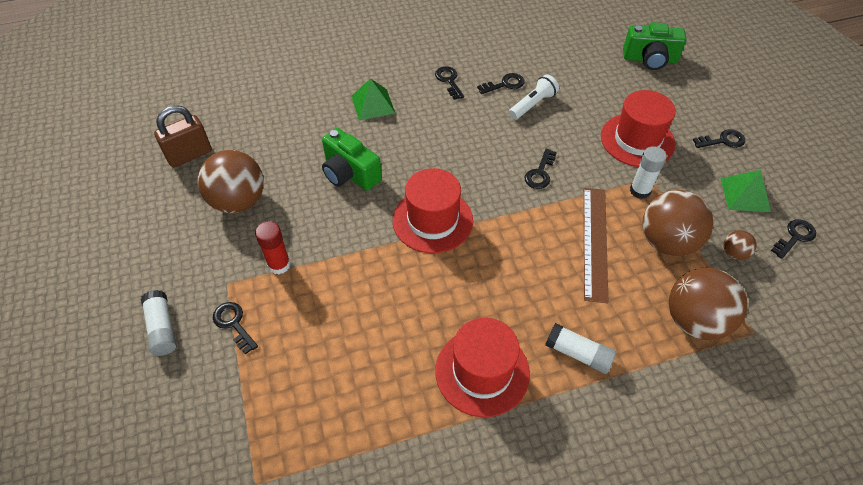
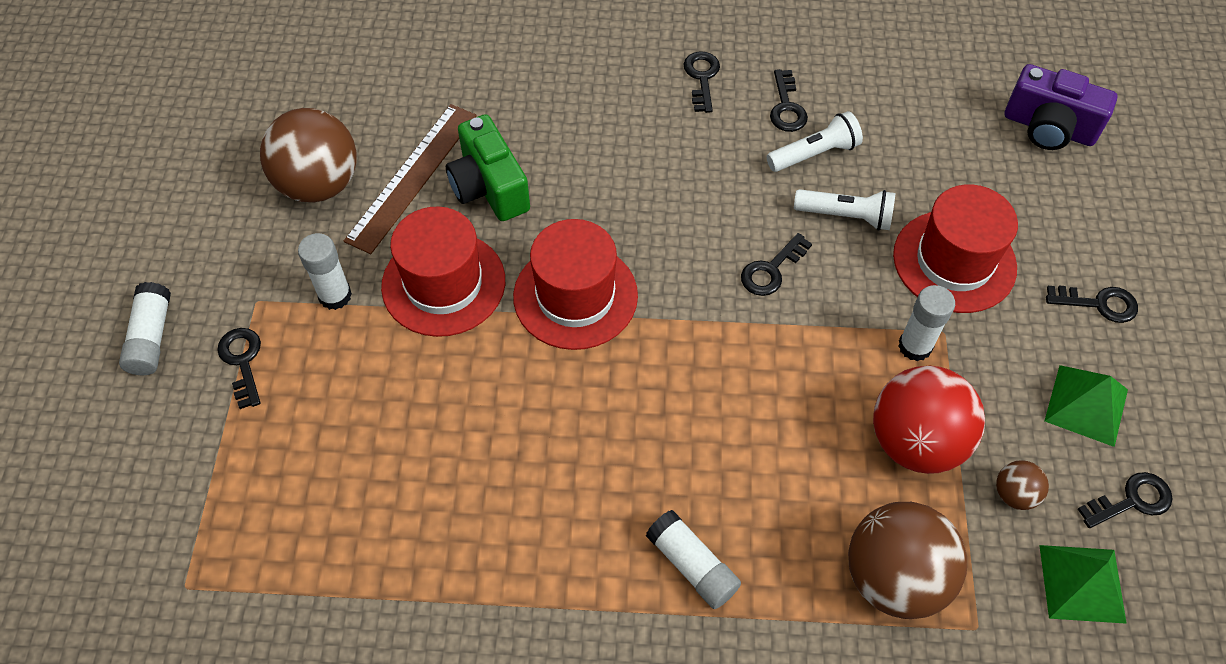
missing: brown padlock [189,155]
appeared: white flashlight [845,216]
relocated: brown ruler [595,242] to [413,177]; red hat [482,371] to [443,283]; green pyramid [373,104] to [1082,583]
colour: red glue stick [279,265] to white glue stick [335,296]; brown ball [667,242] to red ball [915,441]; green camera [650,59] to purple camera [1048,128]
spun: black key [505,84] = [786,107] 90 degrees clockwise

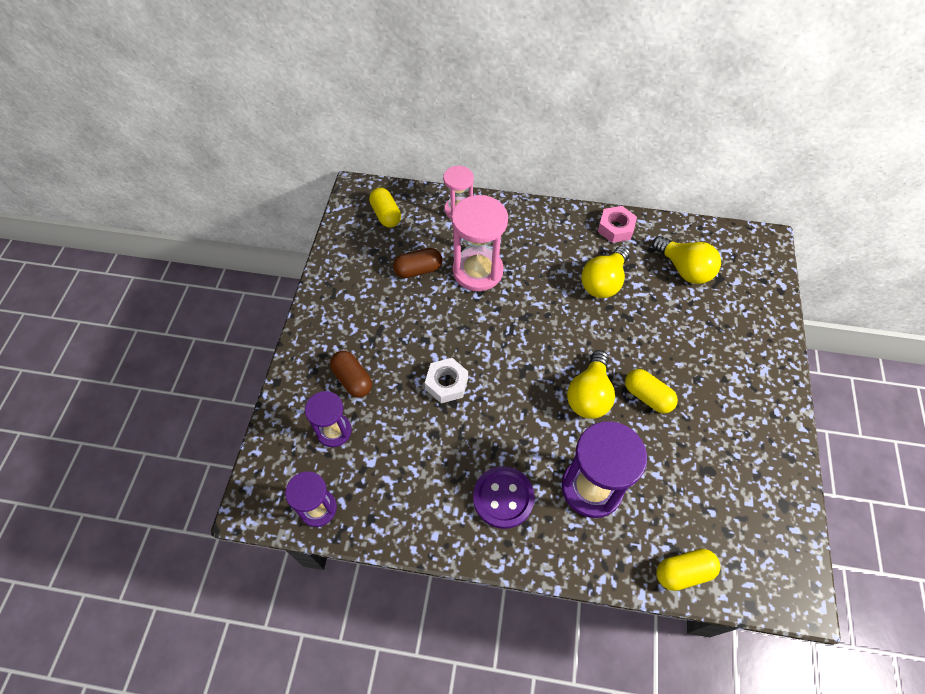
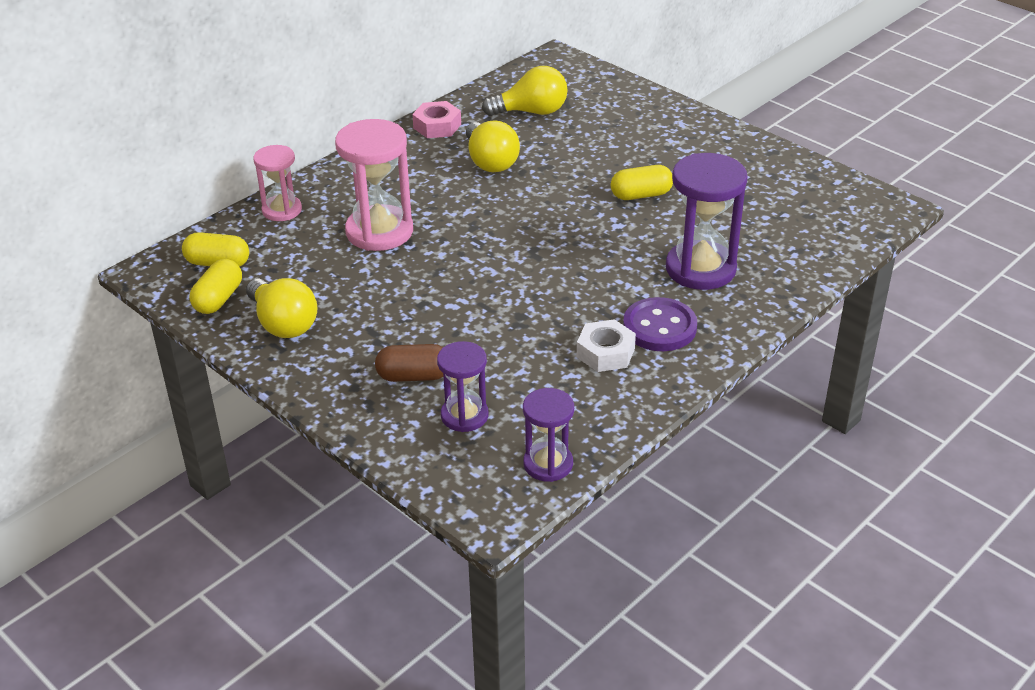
missing: brown capsule [418,270]
relocated: yellow capsule [683,572] to [218,299]; yellow light bulb [589,395] to [283,324]; white nut [446,383] to [605,353]

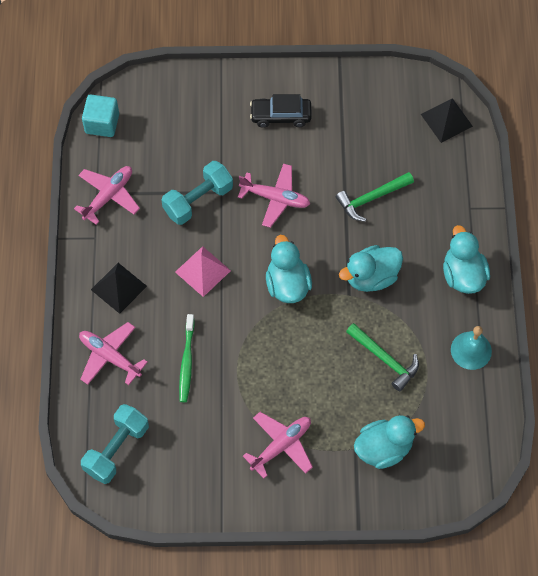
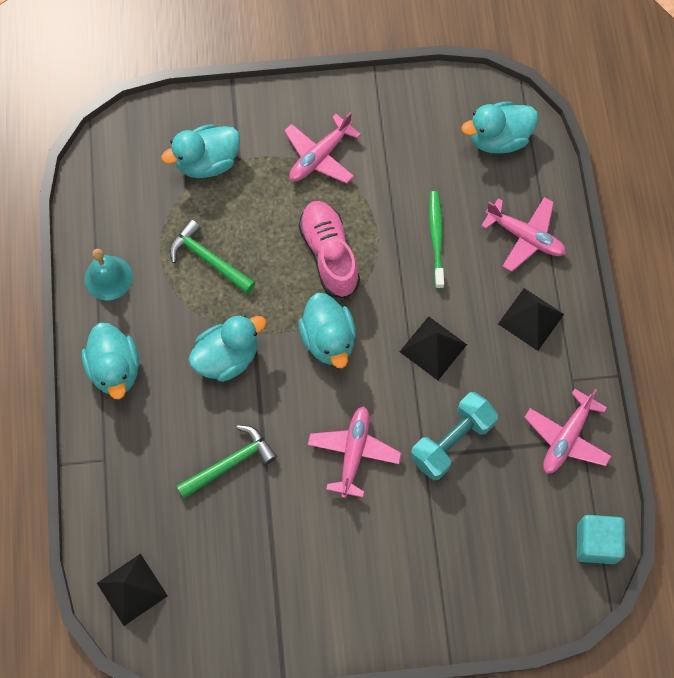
missing: black car [280,116]
appeared: pink shoe [329,254]
exchanged: turquoise dumbbell [116,449] to turquoise duck [498,139]
colour: pink pyramid [203,271] to black pyramid [433,348]
spun: pink plane [275,198] = [353,453] 90 degrees clockwise

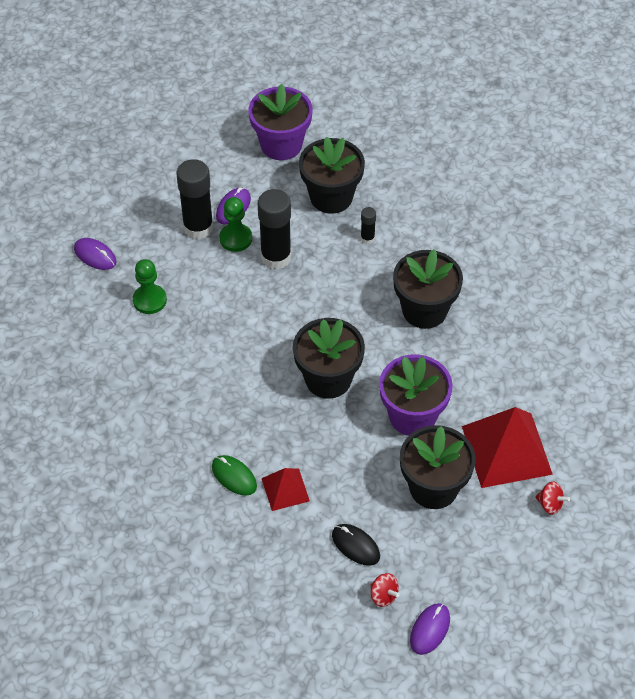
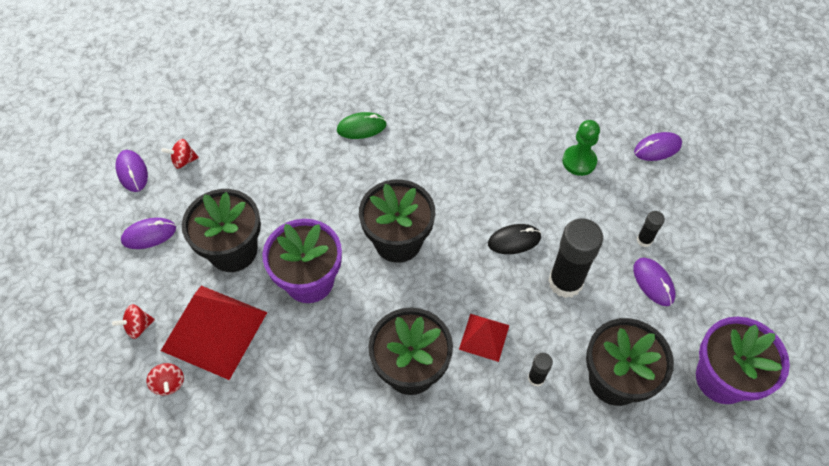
missing: green pawn [236,238]
appeared: purple mouse [149,235]; red spinning top [169,383]
relocated: red pyramid [285,489] to [484,337]; black mouse [355,546] to [514,240]
size: black glue stick [198,227] = [644,240] x0.47

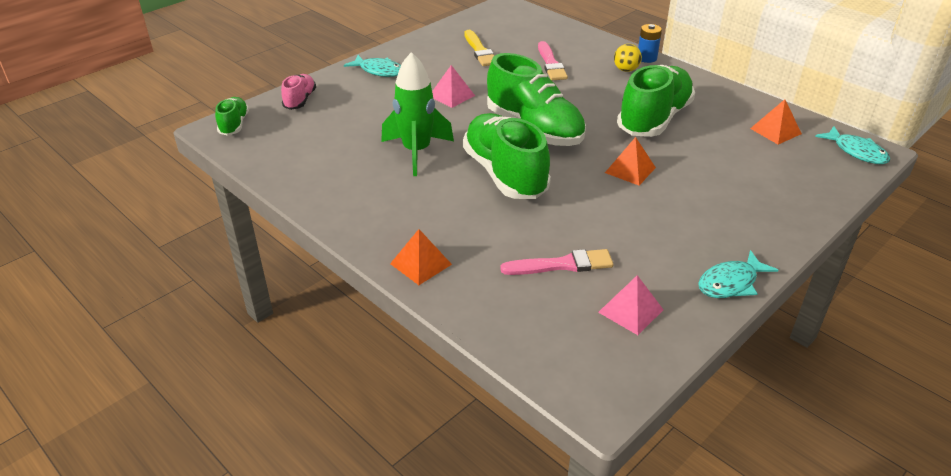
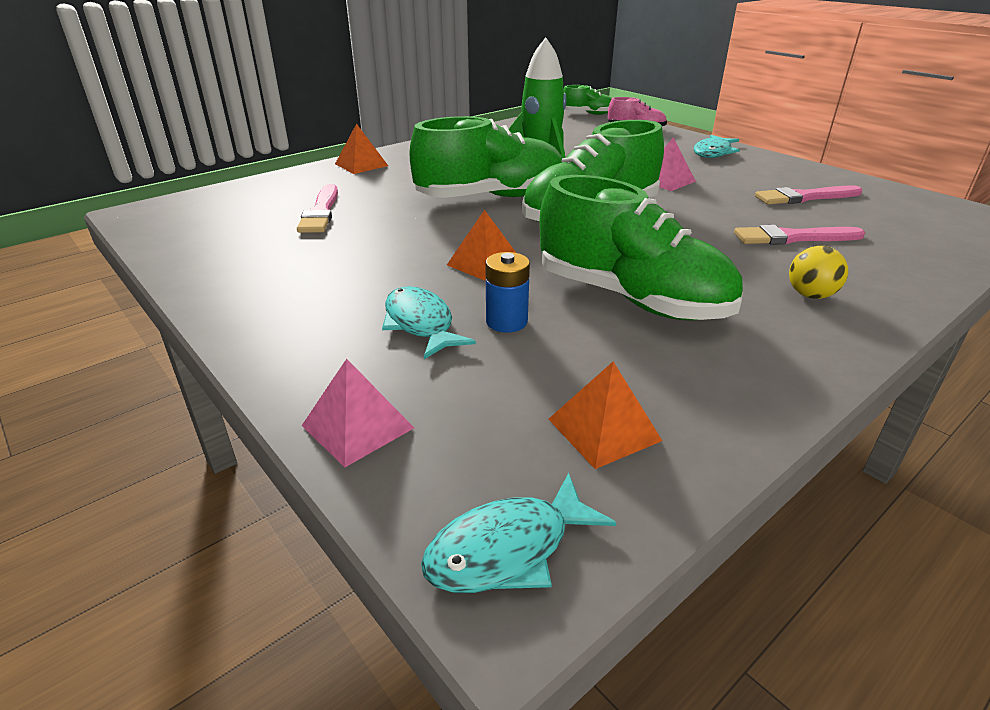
relocated: pink pyramid [630,311] to [357,426]; turquoise fish [731,283] to [420,324]; blue battery [646,58] to [506,321]
colour: yellow brush [480,51] to pink brush [804,197]

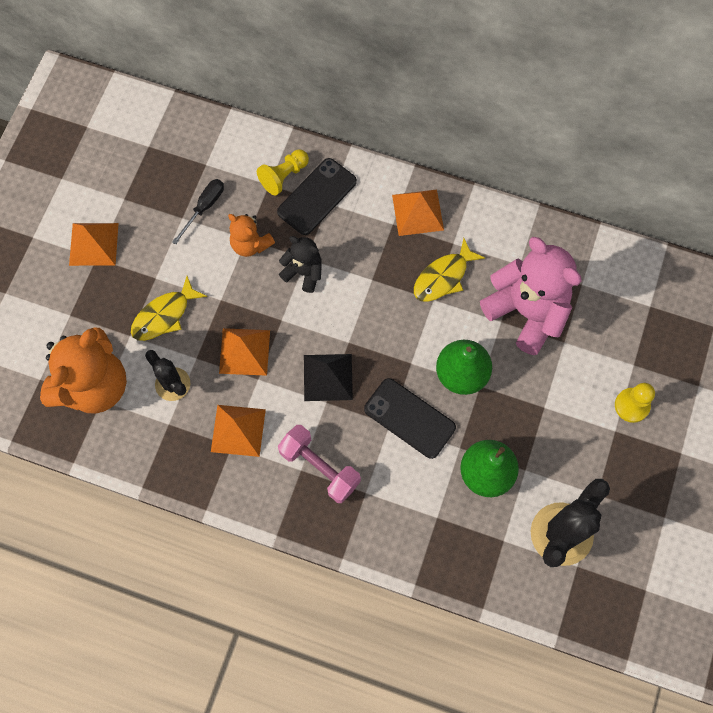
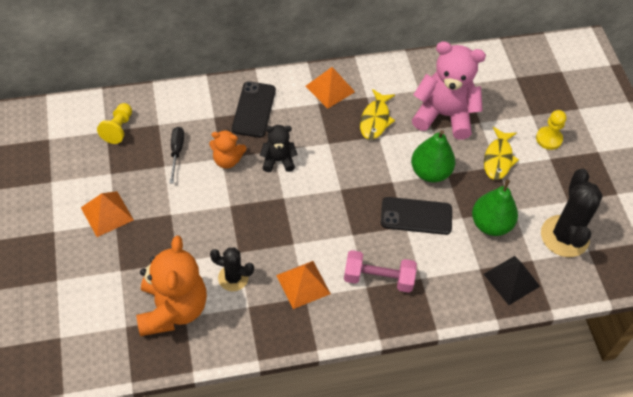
missing: orange pyramid [244,351]
relocated: yellow pawn [284,176] to [118,129]; yellow fish [164,315] to [498,159]; black pyramid [328,377] to [511,280]

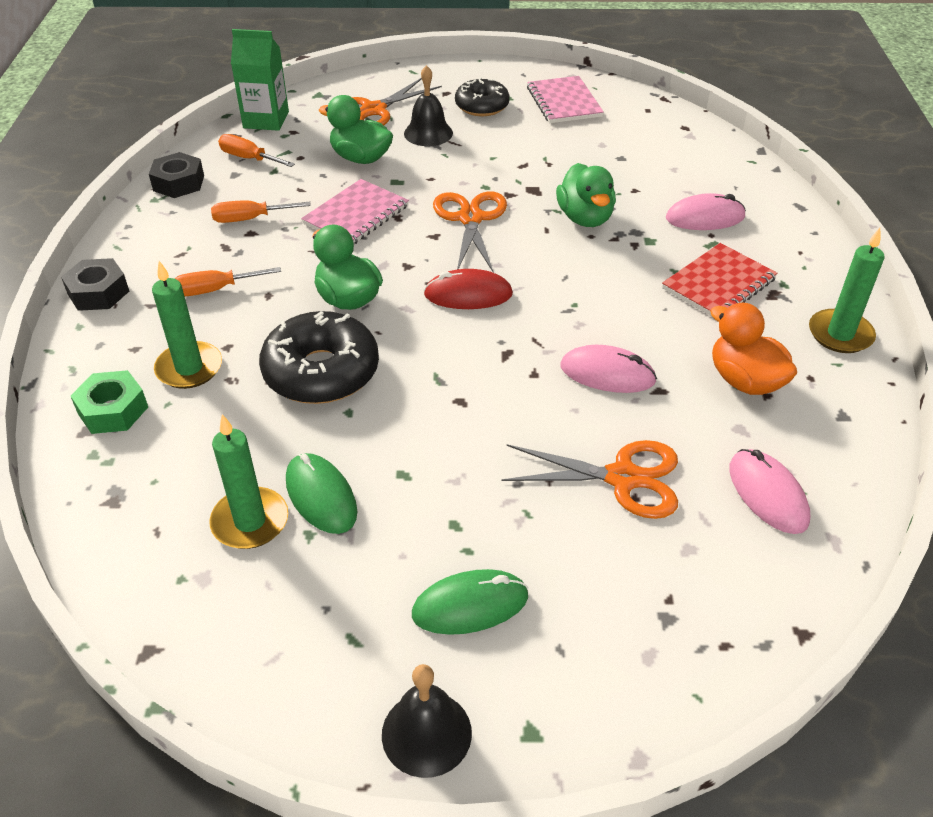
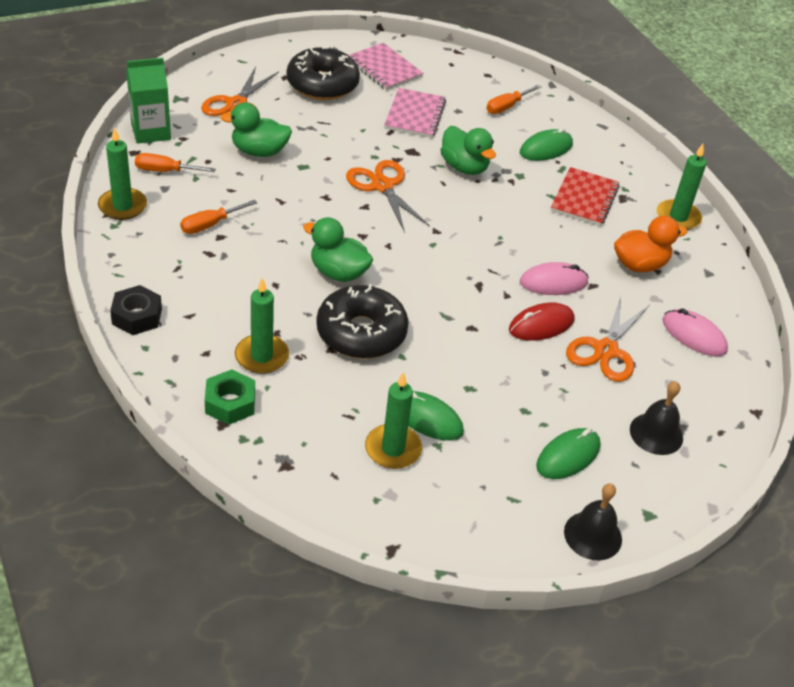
relocated: pink notebook [356,215] to [415,115]; orange screwdriver [215,290] to [507,107]; red mouse [468,294] to [541,325]; black bell [428,133] to [656,433]
exchanged: black nut [178,183] to green candle [122,206]
colour: pink mouse [705,218] to green mouse [546,149]
spun: orange scissors [622,478] = [606,350] 135 degrees clockwise; orange duck [744,381] = [639,265] 135 degrees clockwise
size: black donut [482,106] = [322,84] x1.55

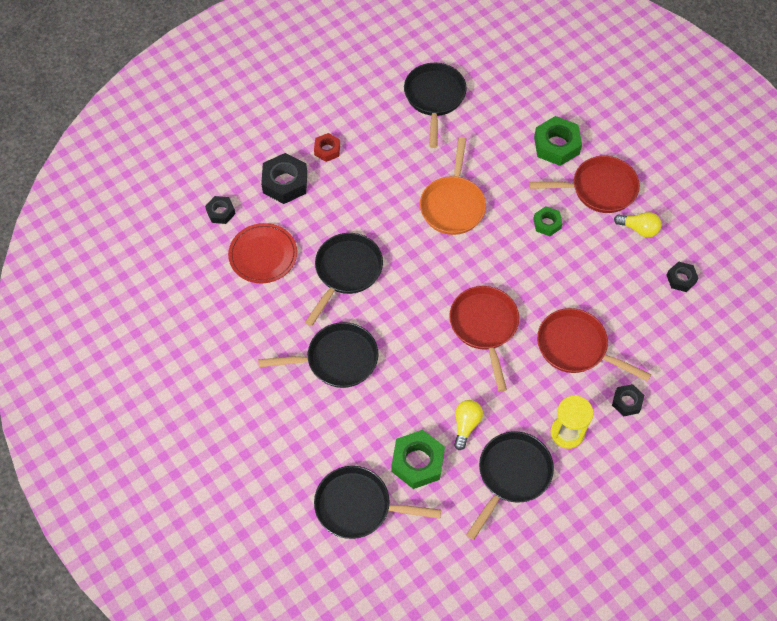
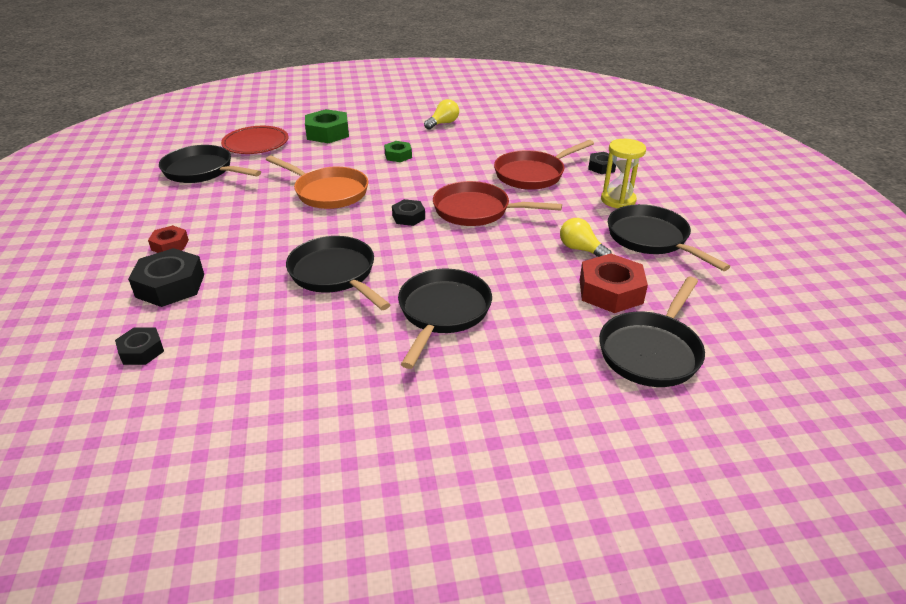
missing: red pan [599,189]
relocated: red plate [263,255] to [256,143]; black nut [681,279] to [408,217]
colour: green nut [417,462] to red nut [610,291]

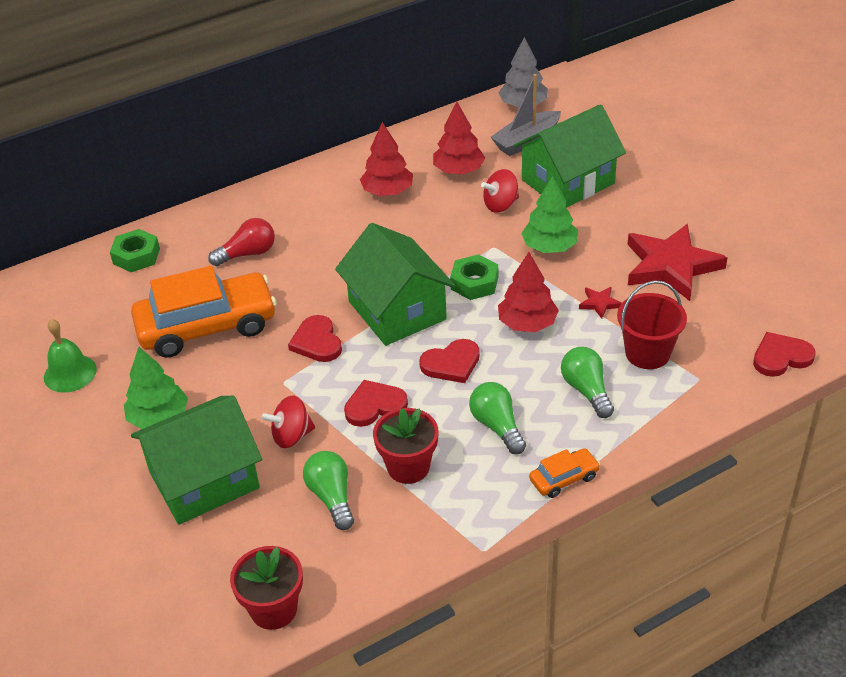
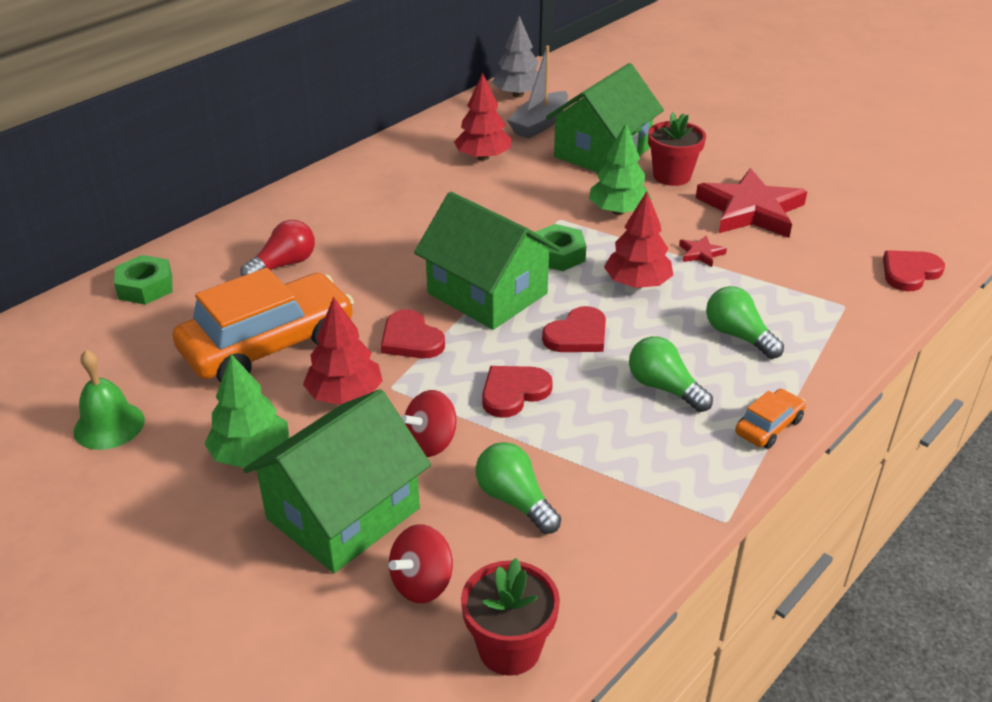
missing: red bucket [647,353]
relocated: red tree [387,192] to [345,395]; red spinning top [500,205] to [422,583]; red flower pot [408,467] to [672,176]

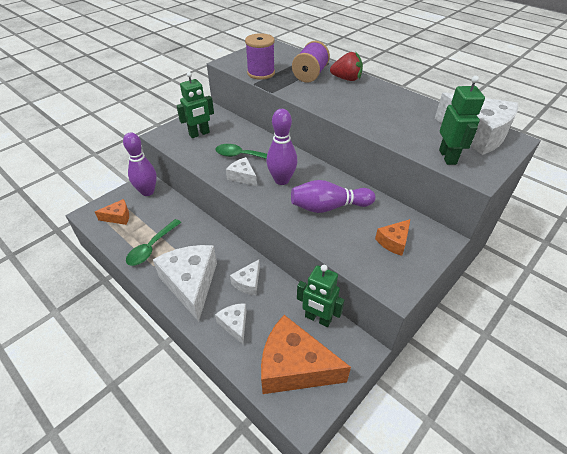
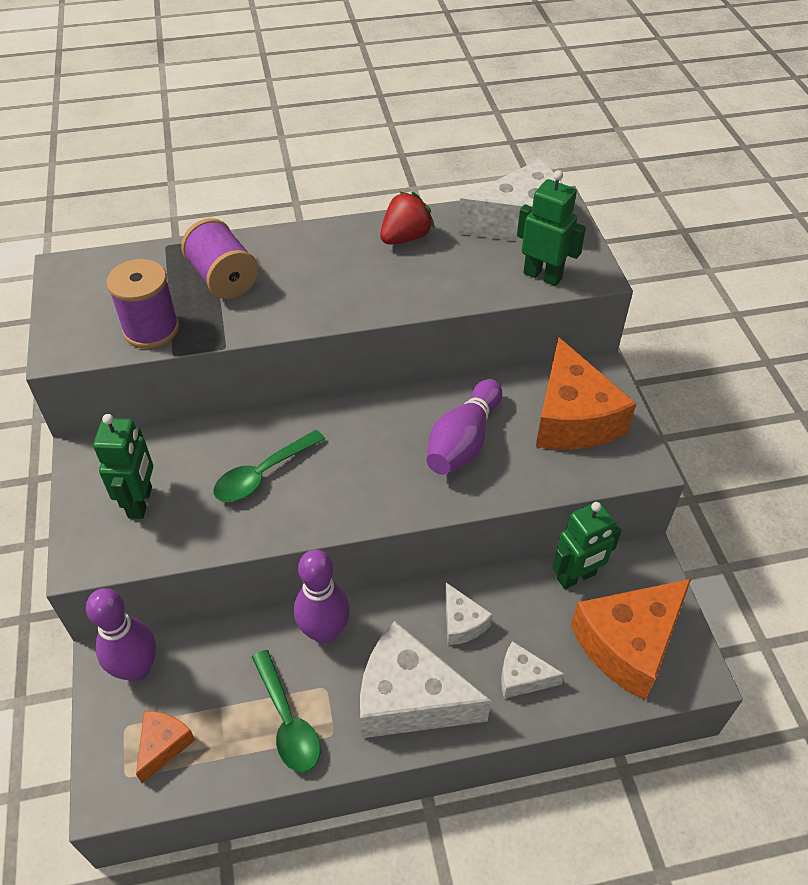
missing: white cheese [242,177]
relocated: purple bowling pin [282,180] to [324,631]; red strawberry [346,79] to [405,238]
size: orange cheese [393,241] = [572,418] x2.04

